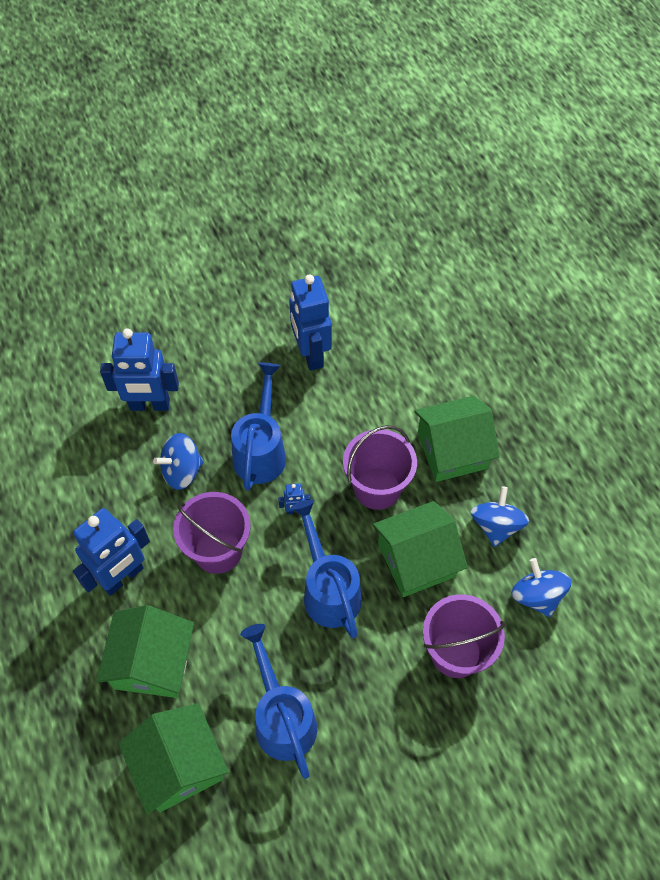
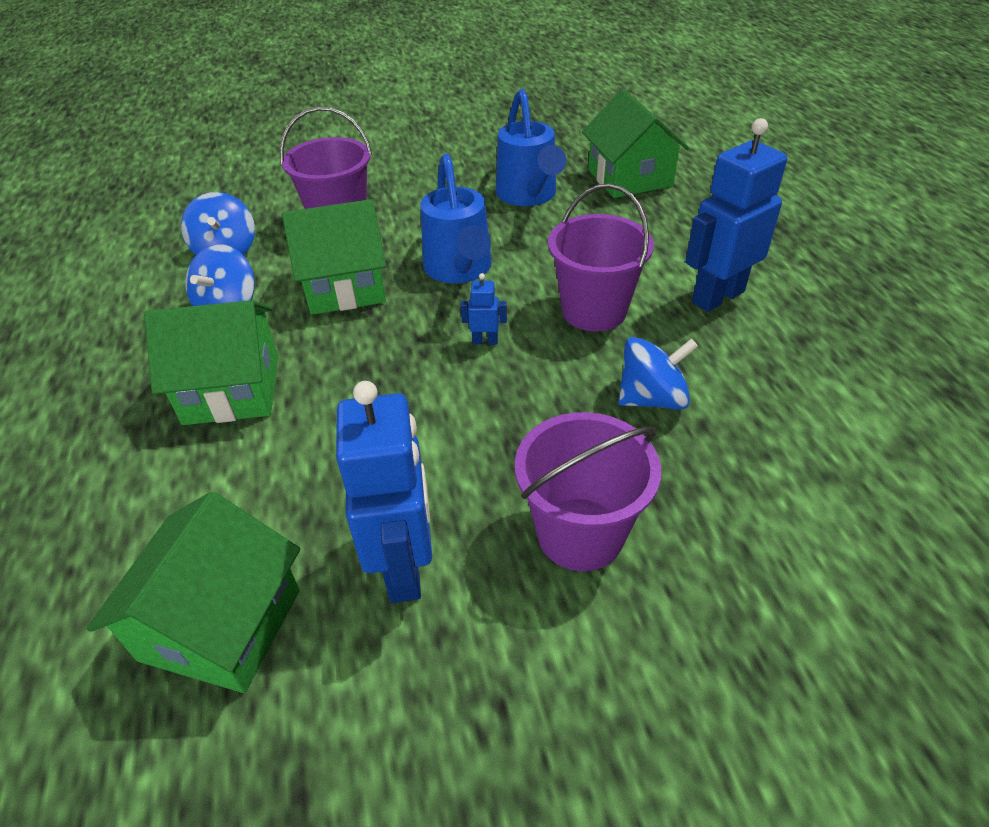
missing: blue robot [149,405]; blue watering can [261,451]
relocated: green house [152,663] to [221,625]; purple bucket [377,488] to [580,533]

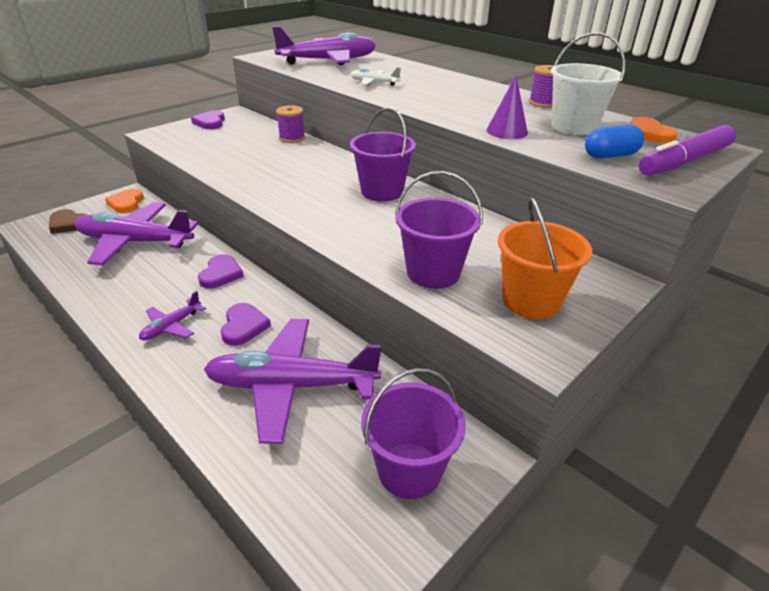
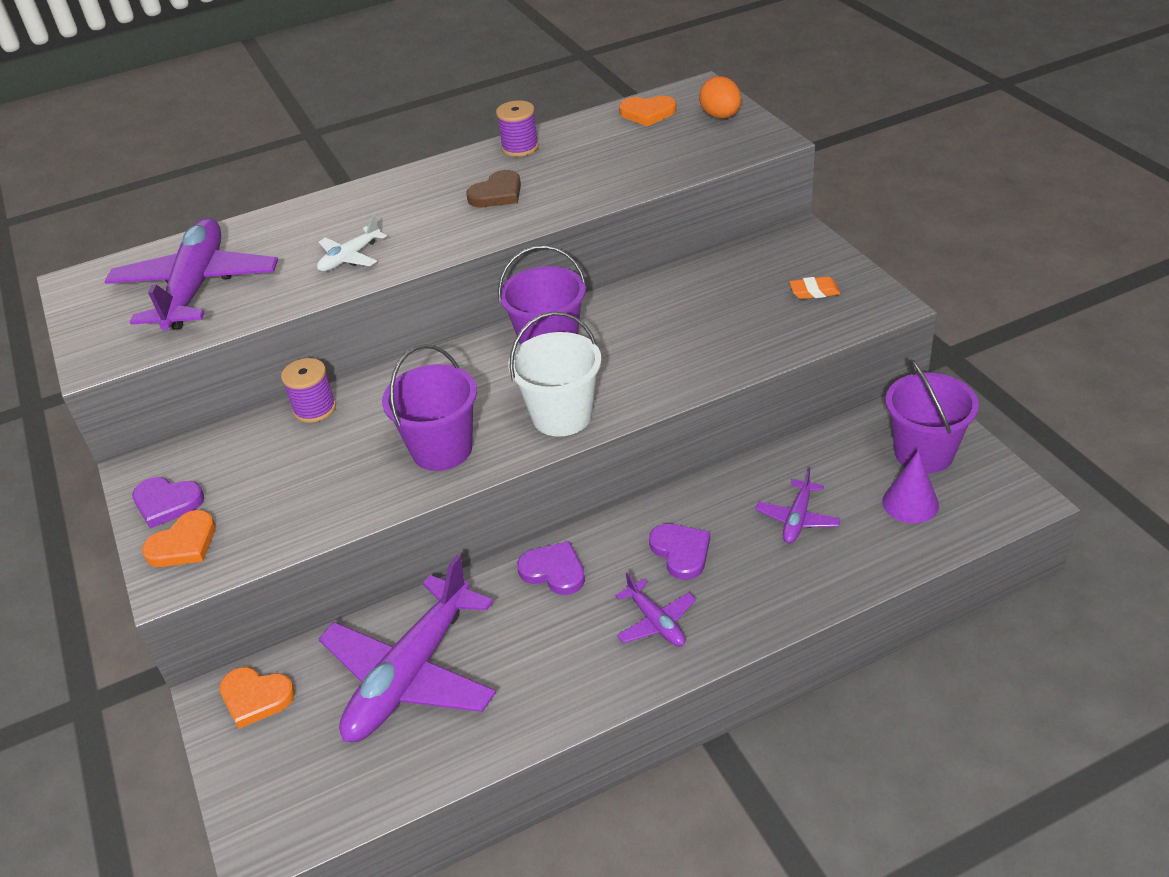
missing: blue capsule [610,156]
appeared: orange heart [183,544]
relocated: purple bucket [433,273] to [442,449]; brown heart [69,224] to [497,194]; white bucket [573,127] to [562,416]; purple cone [507,131] to [910,503]
exchanged: purple marker [684,161] to orange egg [721,116]; orange bucket [531,301] to orange eraser [814,291]
spun: purple heart [244,326] = [681,552] 45 degrees clockwise
size: purple plane [291,385] = [797,519] x0.46

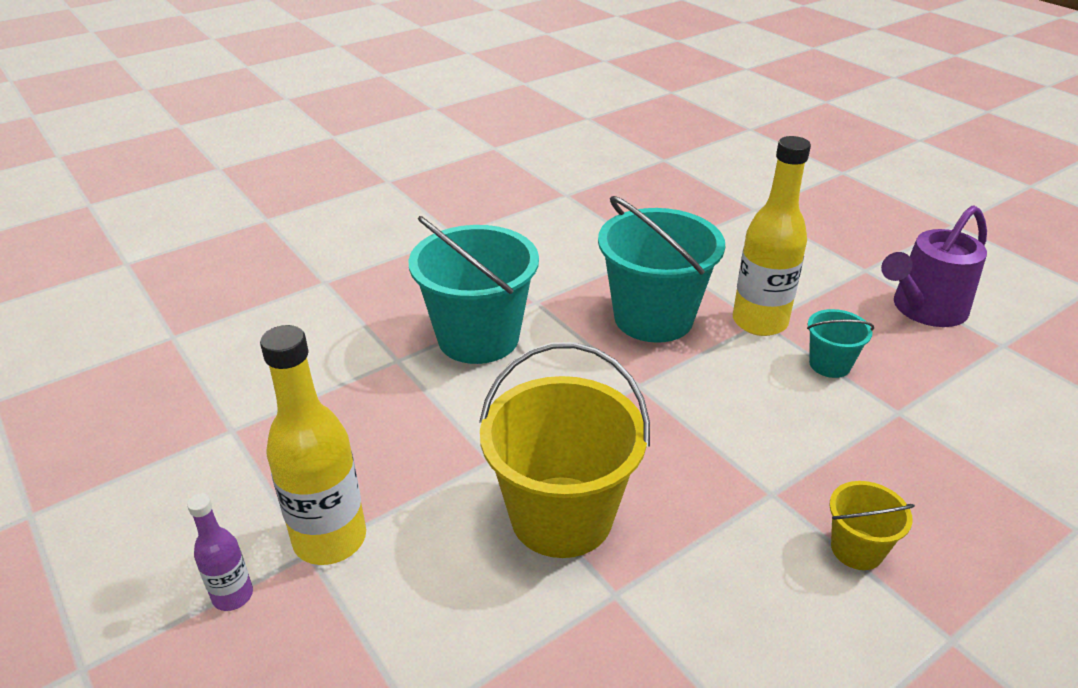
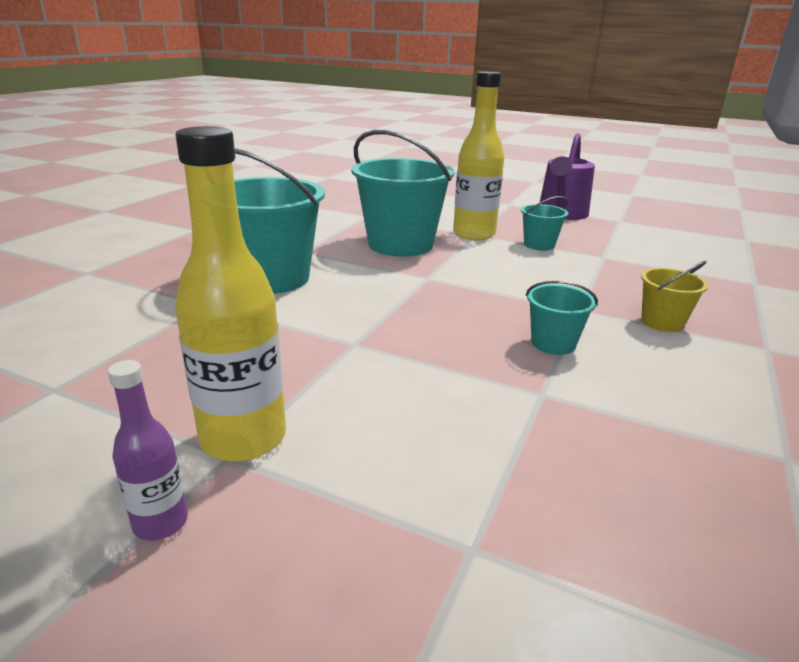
missing: yellow bucket [561,516]
appeared: turquoise bucket [553,343]

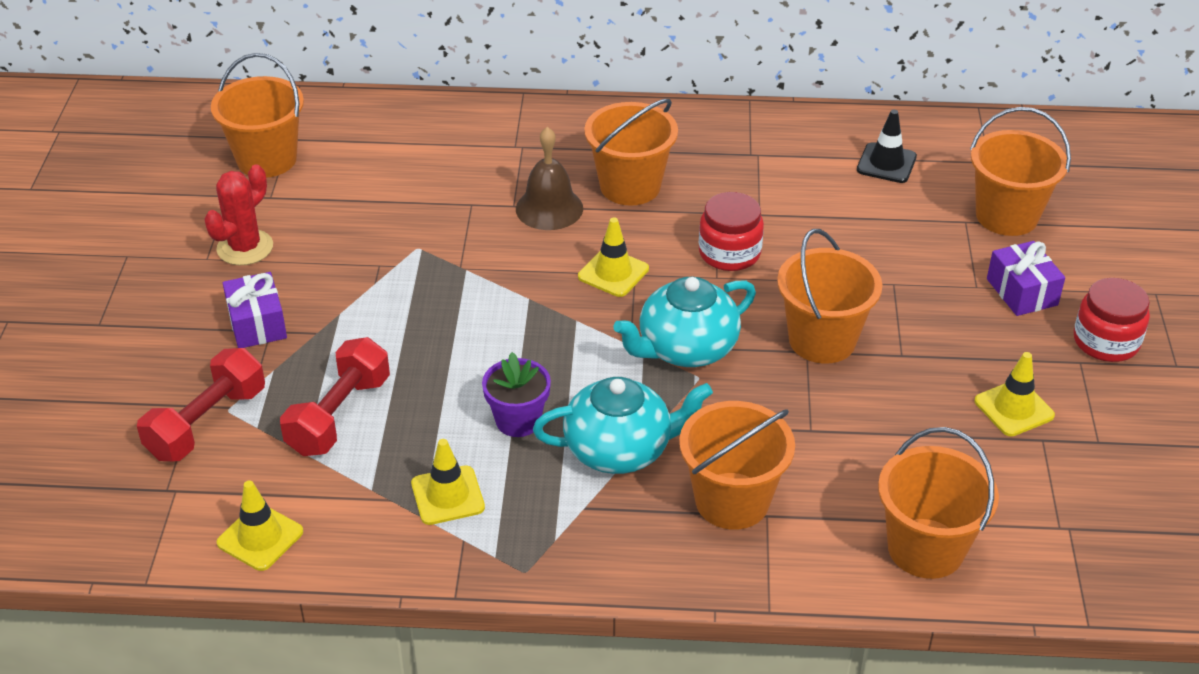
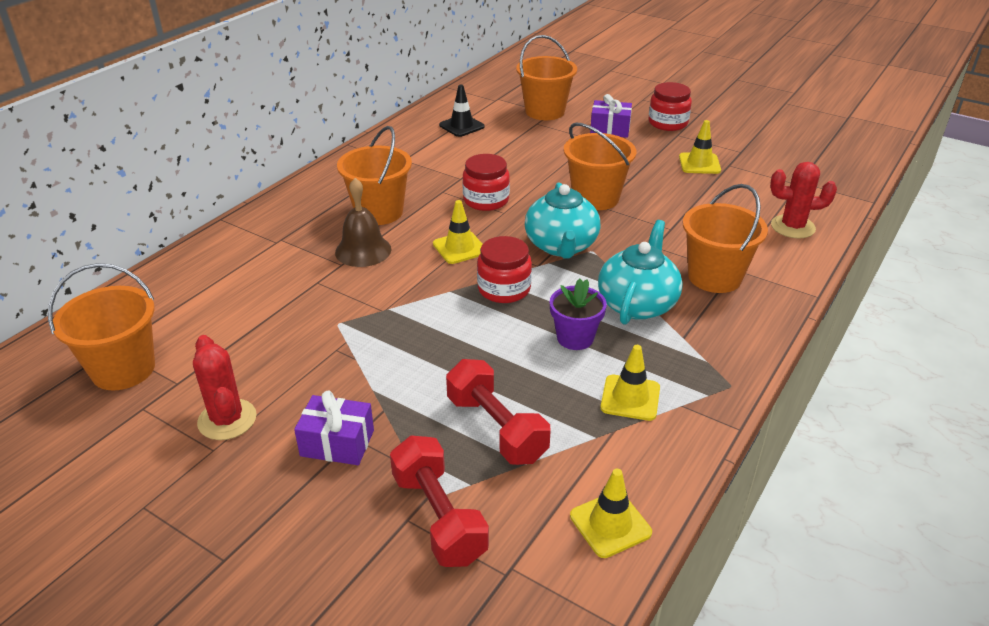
appeared: red jar [504,289]
exchanged: orange bucket [925,548] to red cactus [792,227]

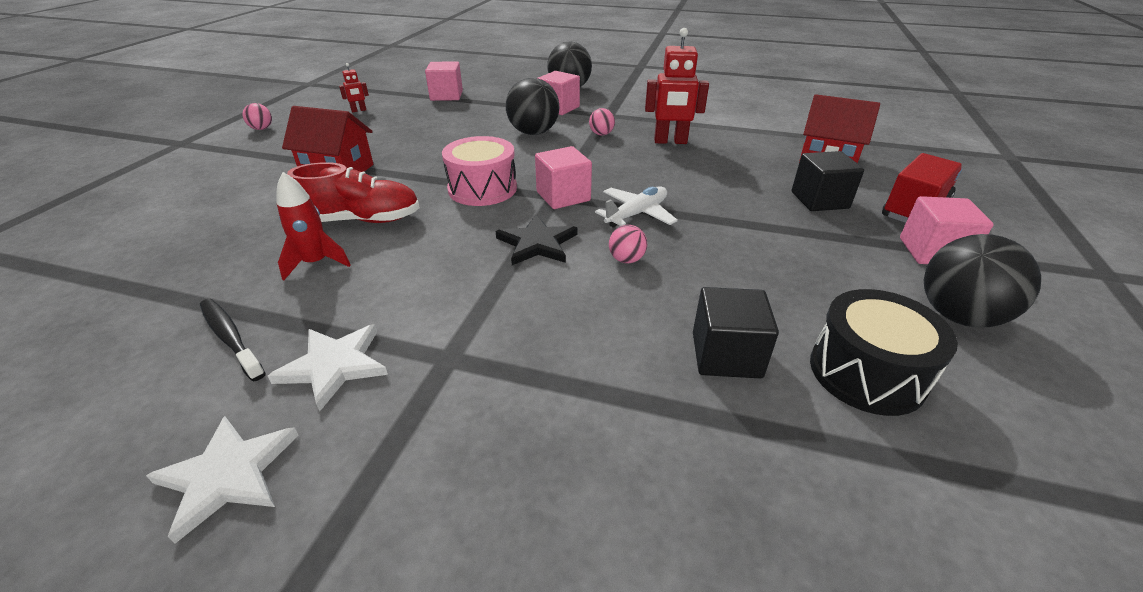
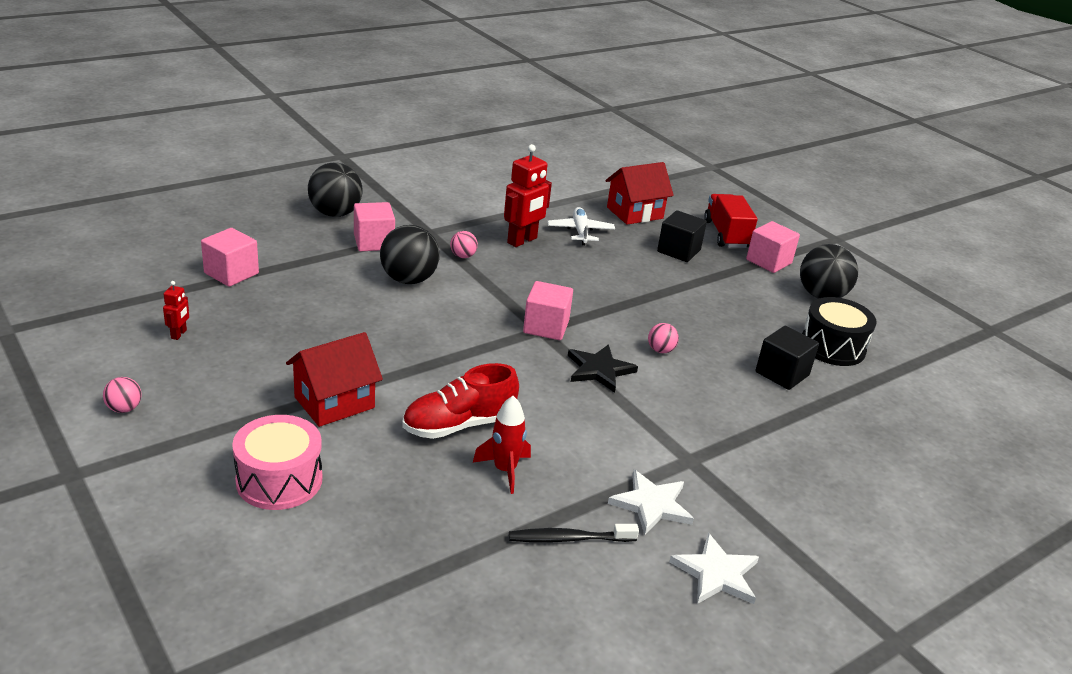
relocated: pink drum [482,189] to [279,480]; white plane [636,214] to [580,232]
spun: red shoe [362,220] = [459,425] 150 degrees counterclockwise

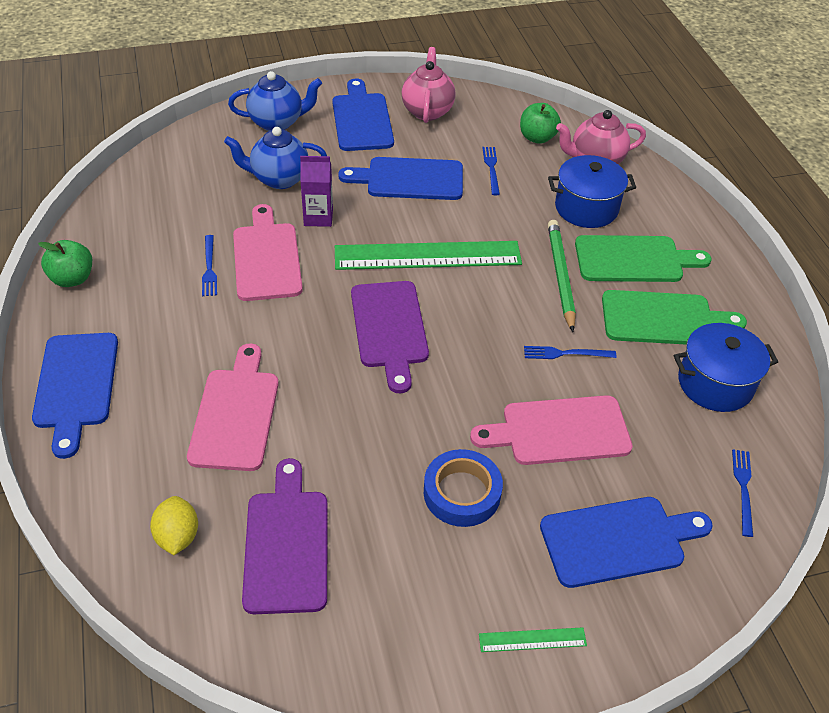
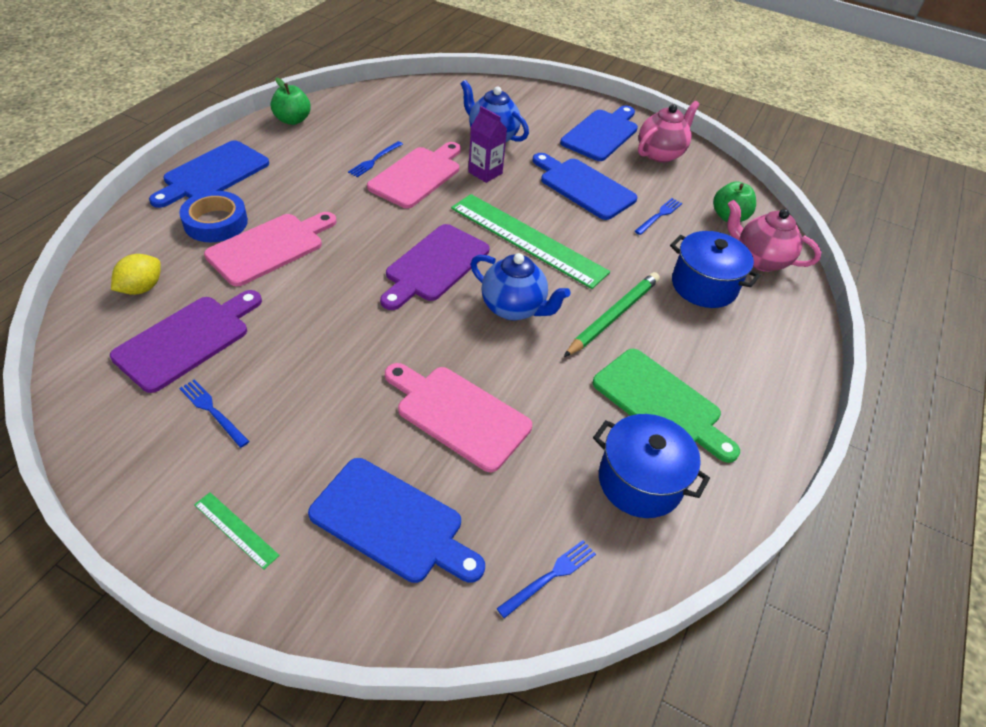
missing: green cutting board [633,259]
relocated: blue tape [462,493] to [215,222]; blue fork [565,353] to [212,411]; blue teapot [277,122] to [514,308]

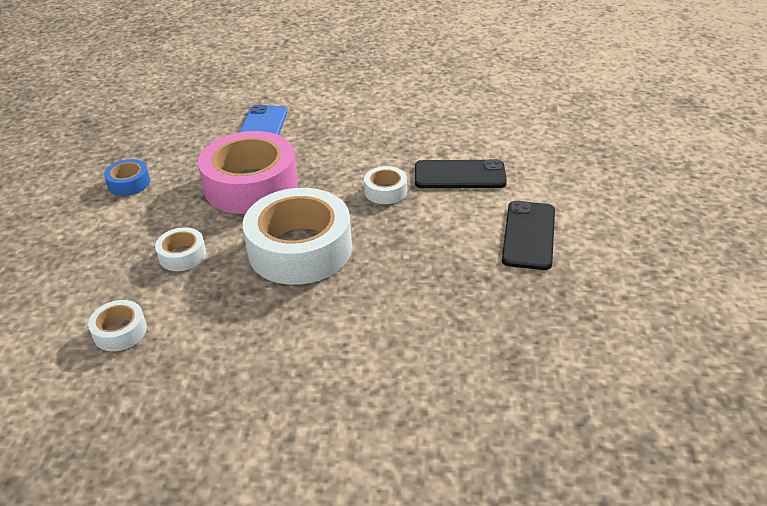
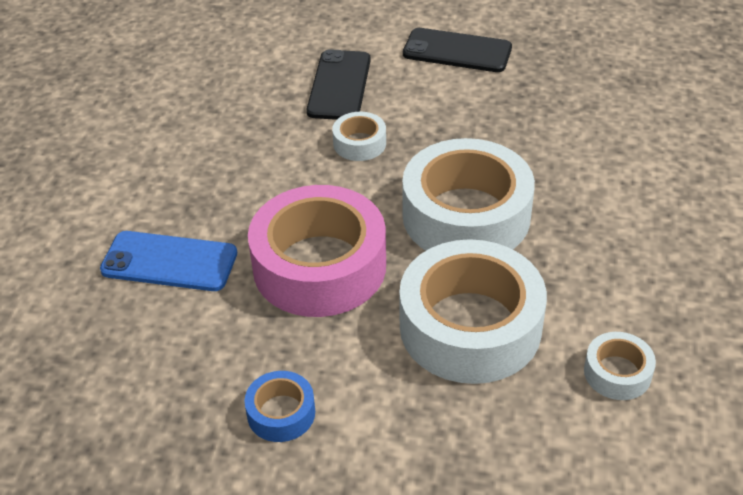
size: white tape [182,255] = [470,326] x2.22

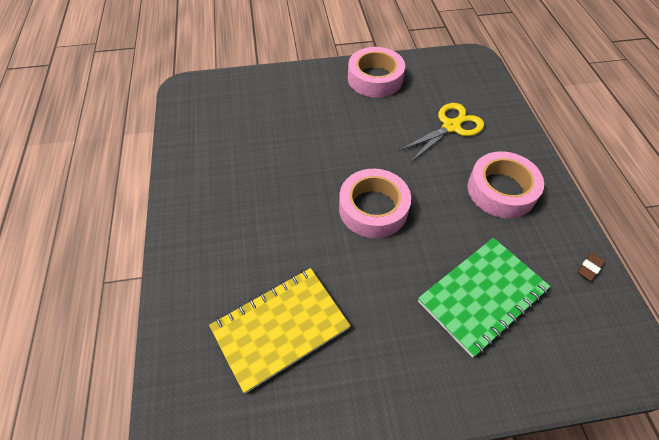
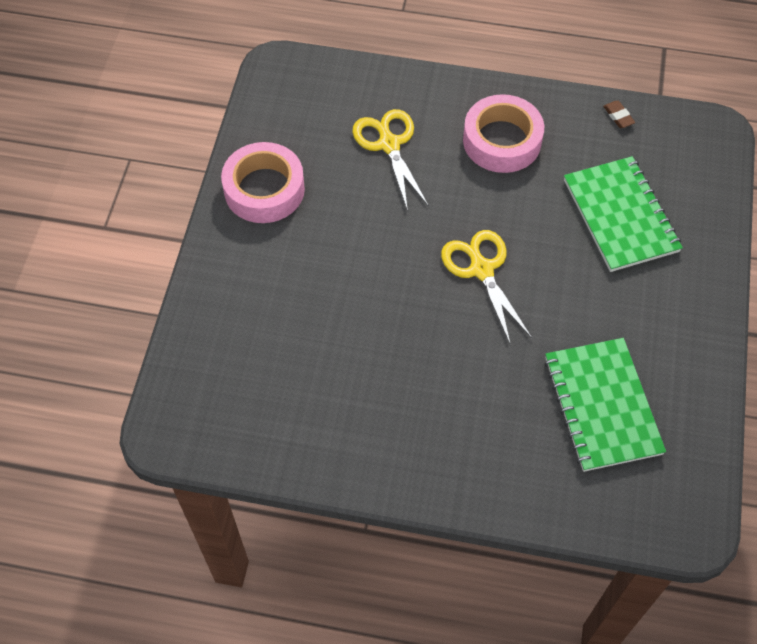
exchanged: pink tape [373,208] to yellow scissors [481,269]
colour: yellow notebook [280,328] to green notebook [602,406]

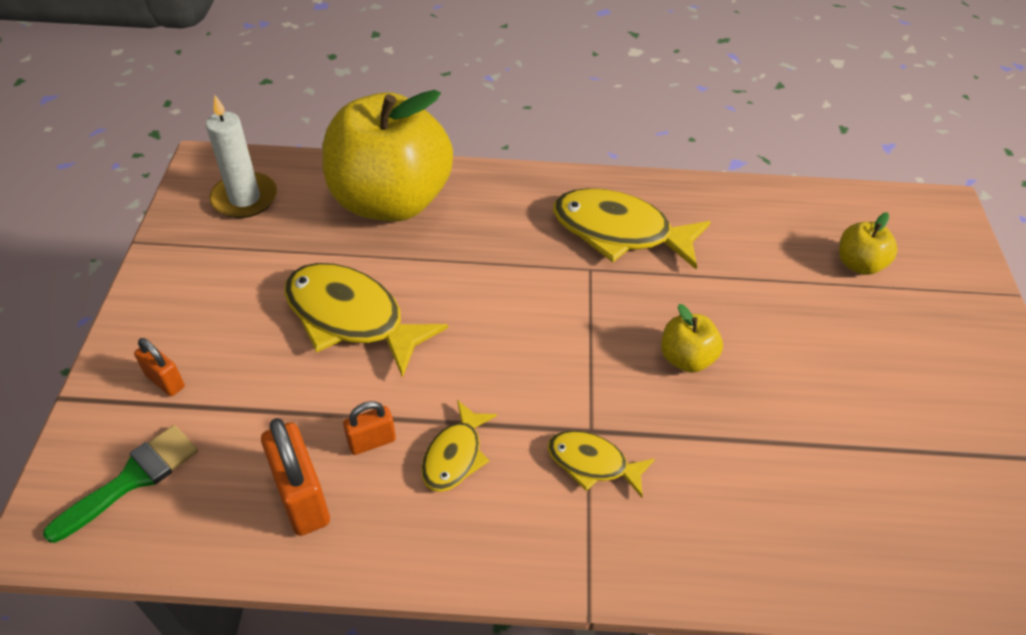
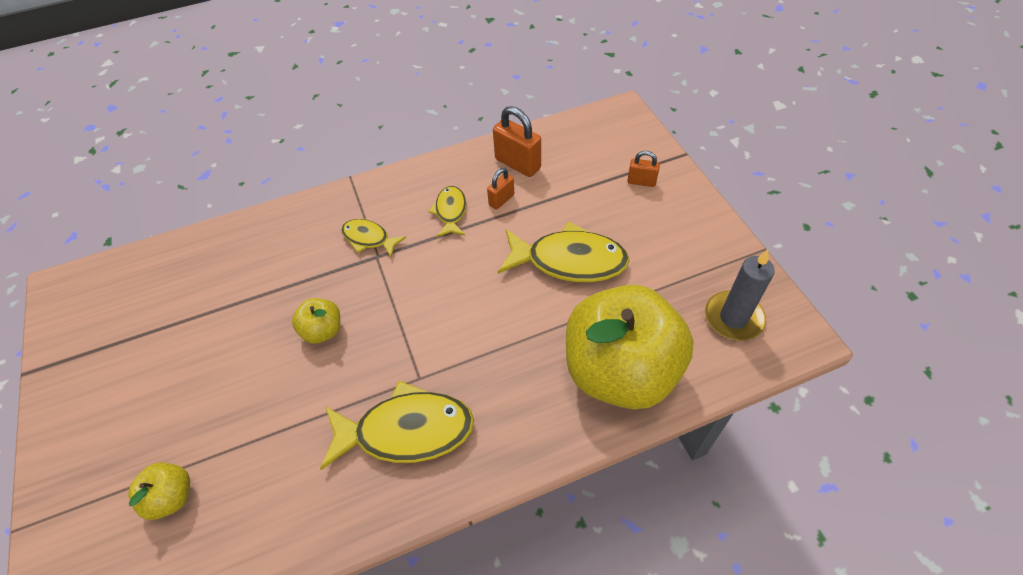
missing: green brush [133,479]
colour: white candle [244,198] to grey candle [733,318]
spun: yellow fish [592,463] = [369,239] 150 degrees counterclockwise

